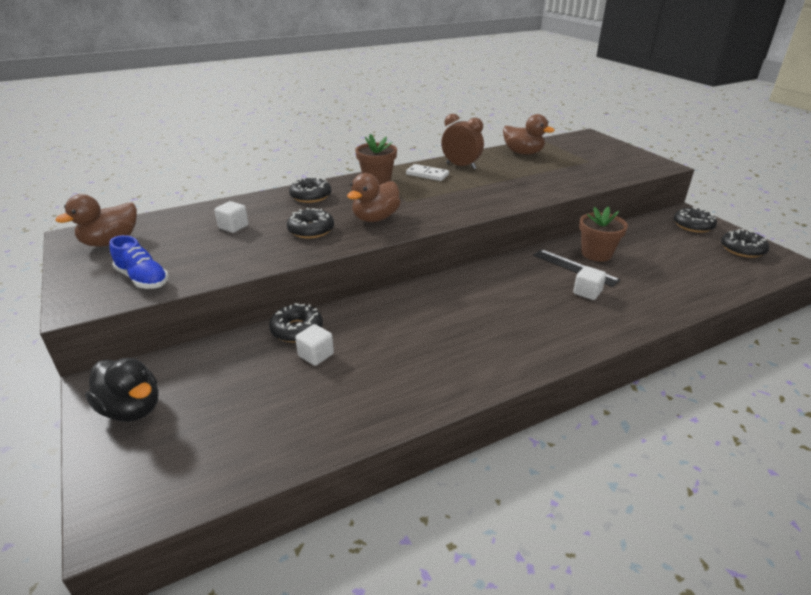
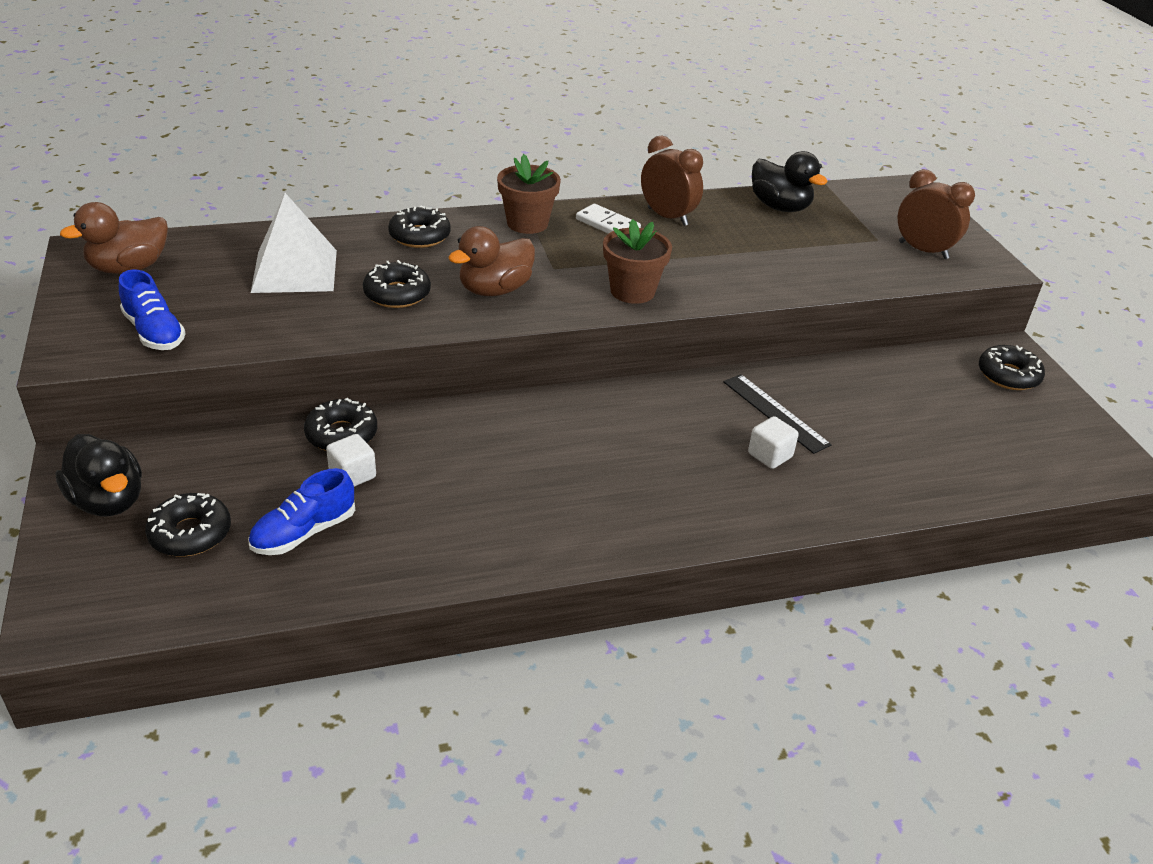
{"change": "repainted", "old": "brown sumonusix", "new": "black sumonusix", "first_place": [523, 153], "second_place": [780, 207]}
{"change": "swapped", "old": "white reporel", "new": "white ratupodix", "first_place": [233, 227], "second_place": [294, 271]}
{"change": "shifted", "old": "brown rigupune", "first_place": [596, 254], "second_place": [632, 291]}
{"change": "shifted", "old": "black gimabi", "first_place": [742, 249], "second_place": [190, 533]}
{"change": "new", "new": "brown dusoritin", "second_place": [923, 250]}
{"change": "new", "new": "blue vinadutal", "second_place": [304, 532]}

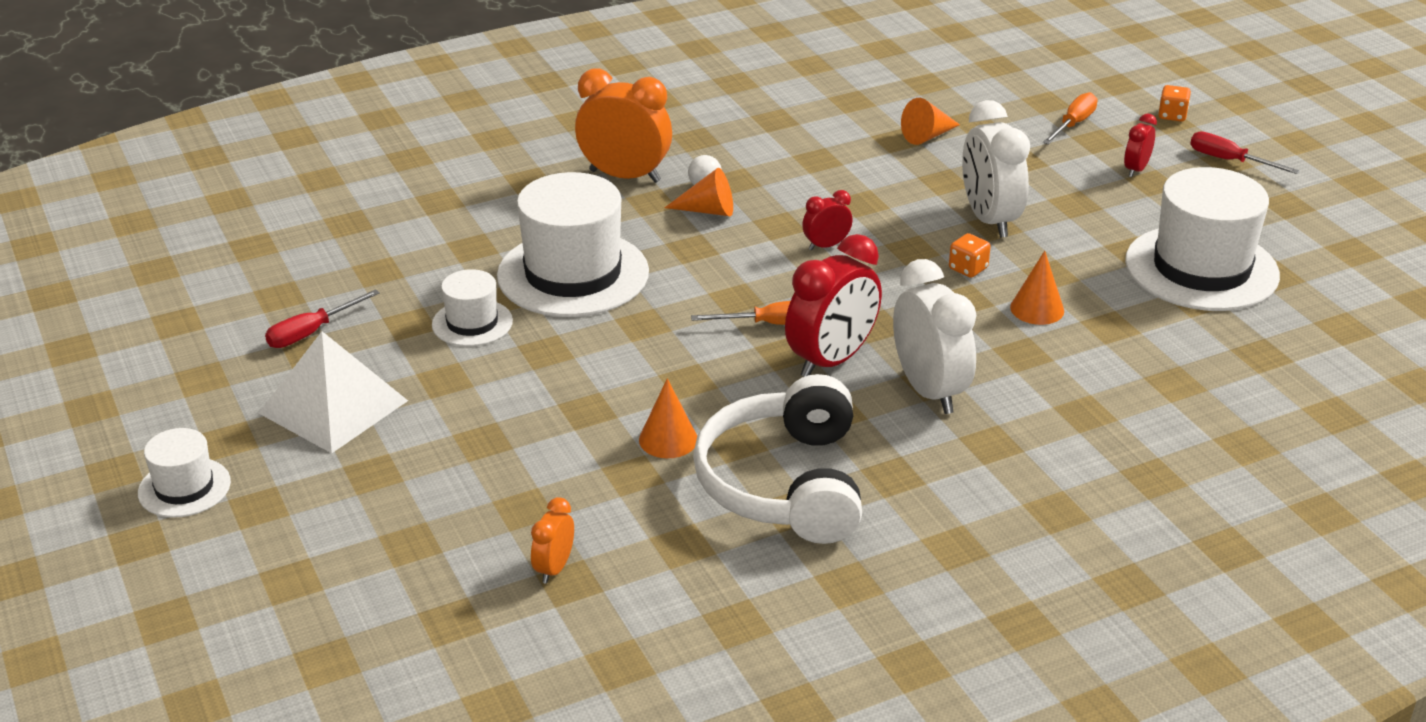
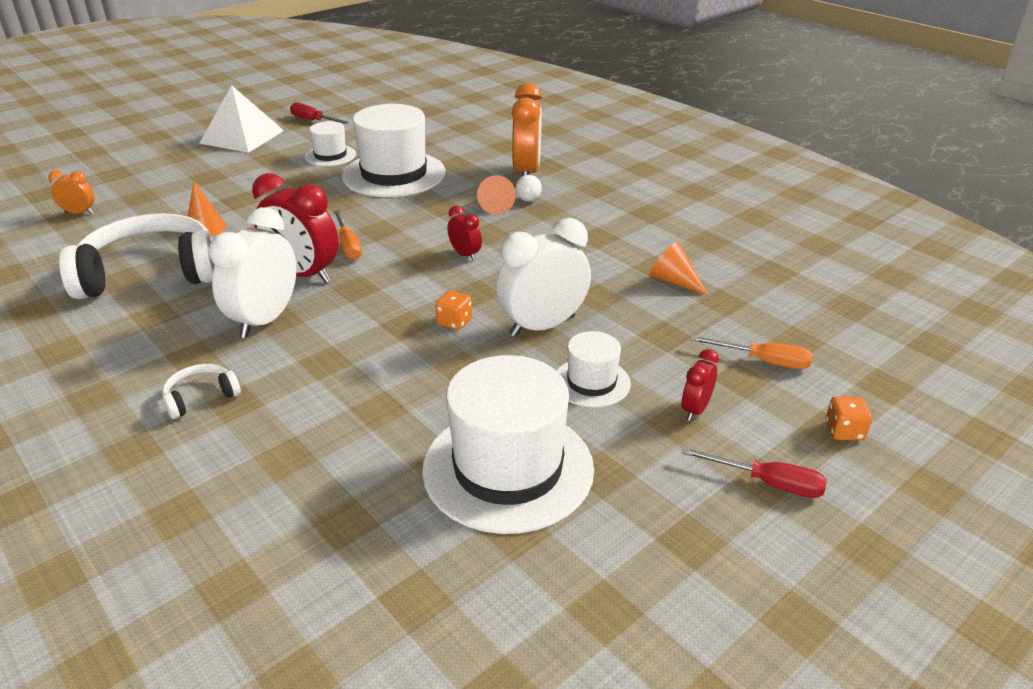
{"change": "rotated", "old": "red dusoritin", "first_place": [1136, 170], "second_place": [695, 409], "degrees": -75}
{"change": "rotated", "old": "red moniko", "first_place": [1229, 160], "second_place": [768, 483], "degrees": 90}
{"change": "gone", "old": "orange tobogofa", "first_place": [1037, 309]}
{"change": "rotated", "old": "white dusoritin", "first_place": [929, 391], "second_place": [265, 320], "degrees": 150}
{"change": "shifted", "old": "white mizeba", "first_place": [184, 487], "second_place": [591, 382]}
{"change": "new", "new": "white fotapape", "second_place": [201, 397]}

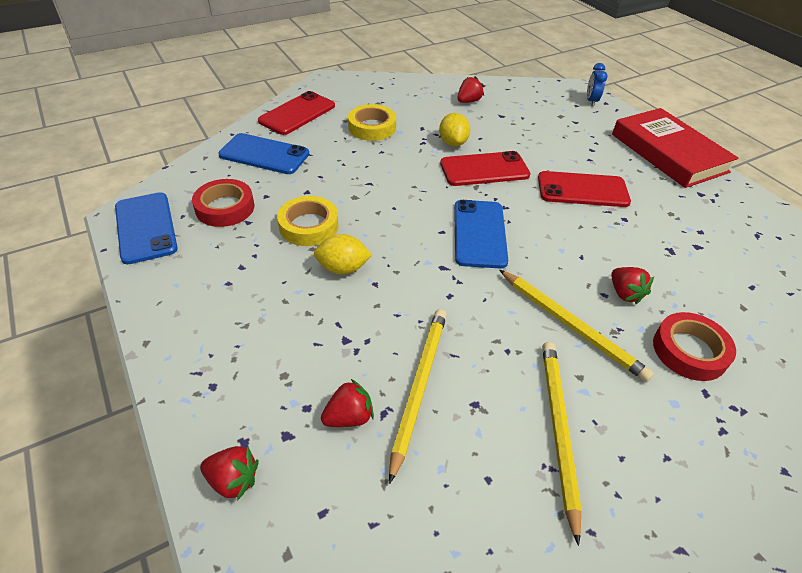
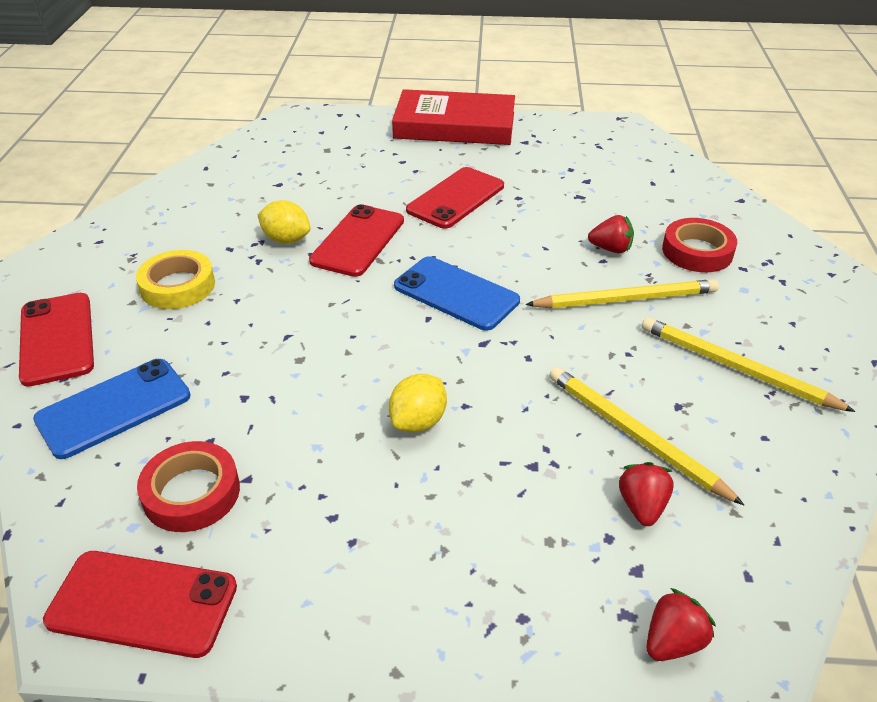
{"change": "gone", "old": "blue dusoritin", "first_place": [591, 101]}
{"change": "gone", "old": "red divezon", "first_place": [468, 101]}
{"change": "repainted", "old": "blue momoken", "new": "red momoken", "first_place": [145, 227], "second_place": [142, 603]}
{"change": "gone", "old": "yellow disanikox", "first_place": [308, 226]}

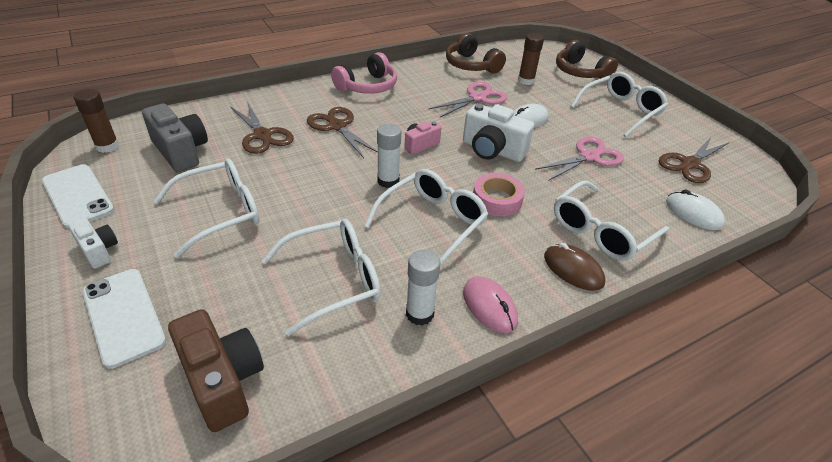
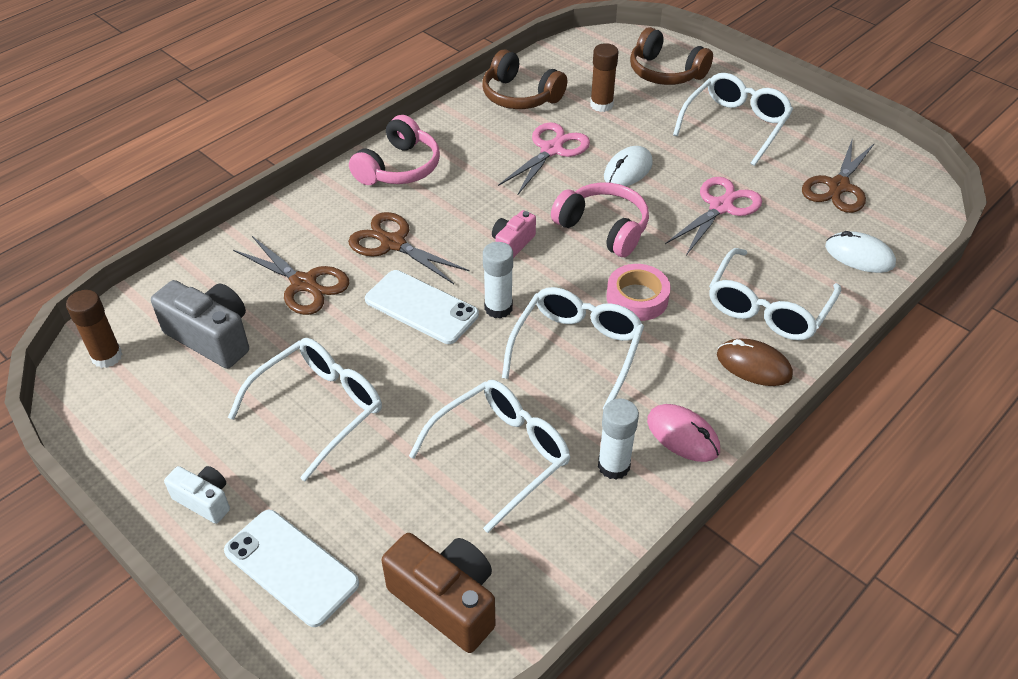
{"change": "swapped", "old": "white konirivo", "new": "pink fotapape", "first_place": [492, 150], "second_place": [603, 228]}
{"change": "shifted", "old": "white momoken", "first_place": [77, 196], "second_place": [421, 307]}

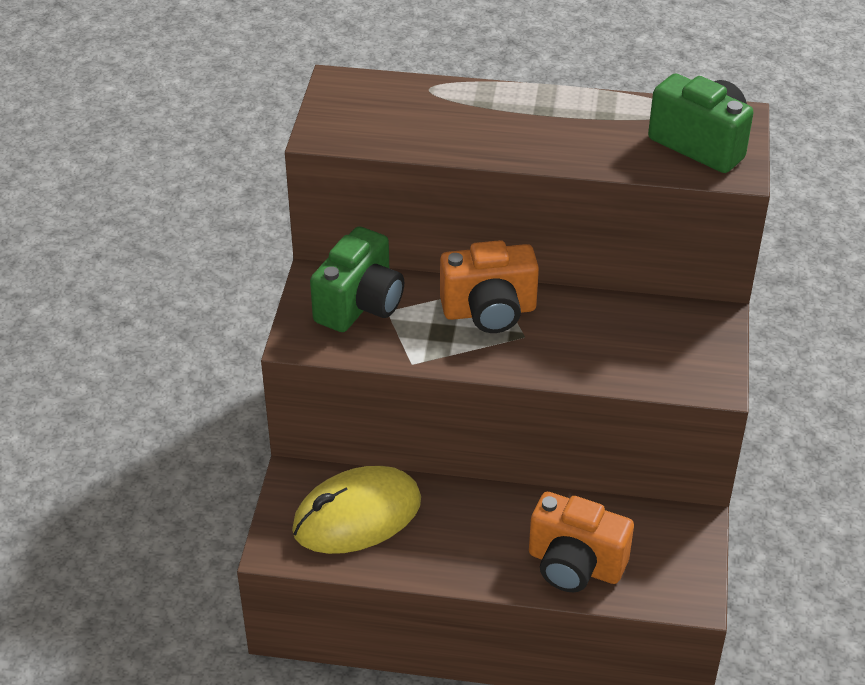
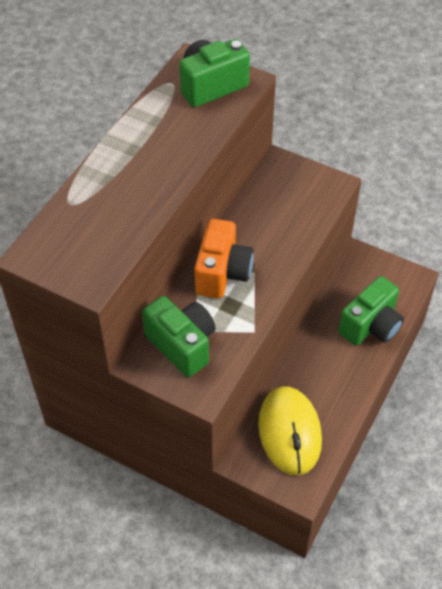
{"change": "repainted", "old": "orange konirivo", "new": "green konirivo", "first_place": [574, 565], "second_place": [371, 326]}

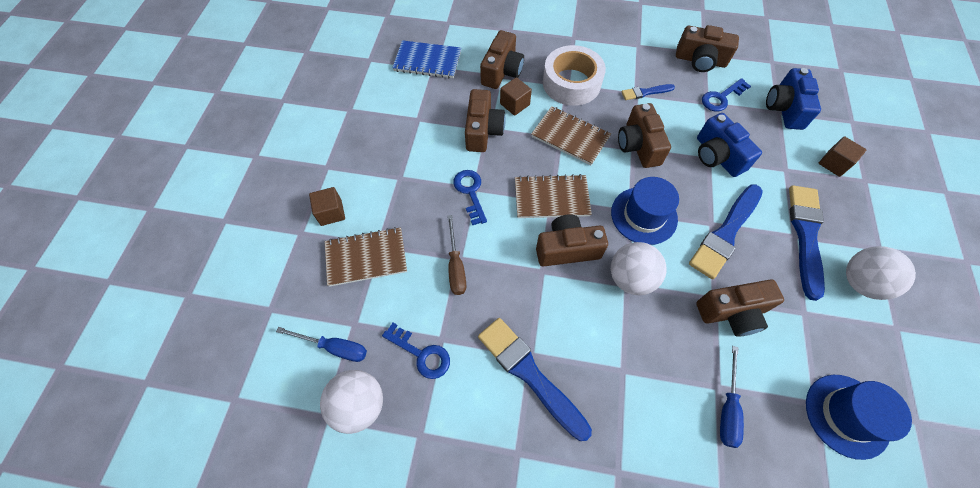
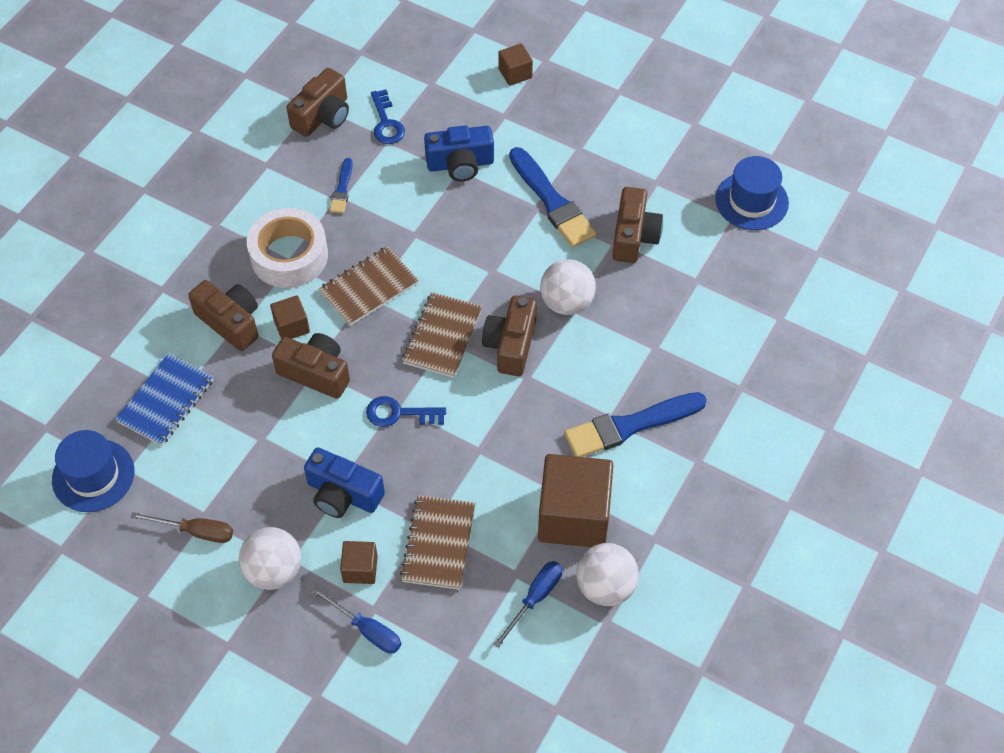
{"change": "shifted", "old": "blue konirivo", "first_place": [784, 109], "second_place": [343, 494]}
{"change": "gone", "old": "brown konirivo", "first_place": [638, 146]}
{"change": "shifted", "old": "blue mizeba", "first_place": [644, 215], "second_place": [93, 475]}
{"change": "gone", "old": "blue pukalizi", "first_place": [805, 235]}
{"change": "shifted", "old": "brown moniko", "first_place": [456, 266], "second_place": [196, 531]}
{"change": "shifted", "old": "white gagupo", "first_place": [860, 282], "second_place": [274, 571]}
{"change": "swapped", "old": "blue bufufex", "new": "brown reporel", "first_place": [421, 354], "second_place": [573, 516]}
{"change": "shifted", "old": "blue moniko", "first_place": [727, 408], "second_place": [367, 630]}

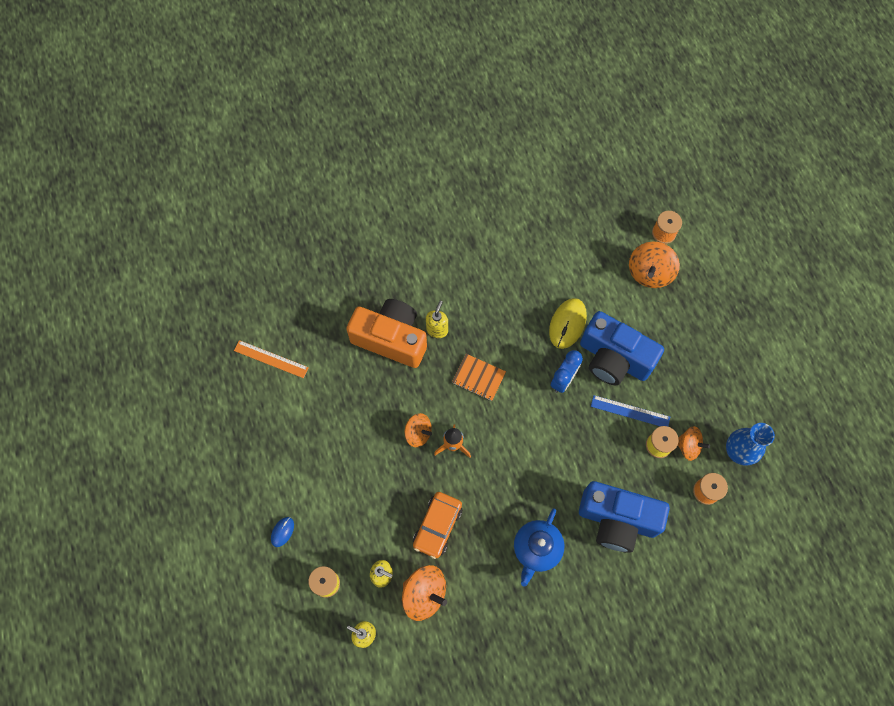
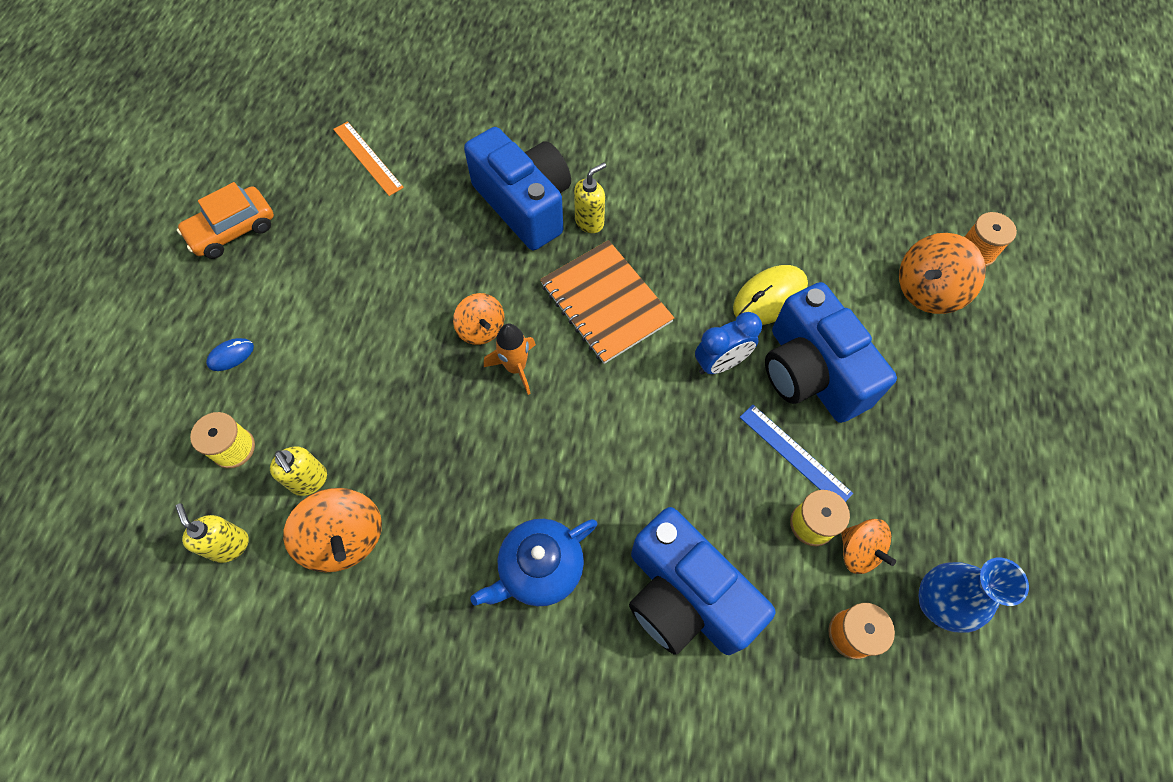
{"change": "repainted", "old": "orange konirivo", "new": "blue konirivo", "first_place": [391, 339], "second_place": [525, 204]}
{"change": "scaled", "old": "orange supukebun", "first_place": [478, 378], "second_place": [605, 303], "factor": 1.65}
{"change": "shifted", "old": "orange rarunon", "first_place": [437, 526], "second_place": [232, 230]}

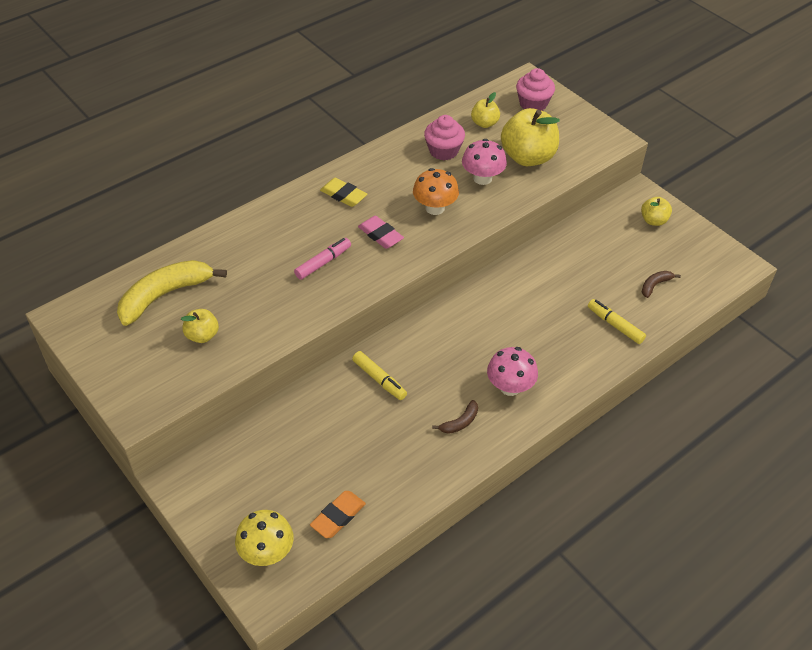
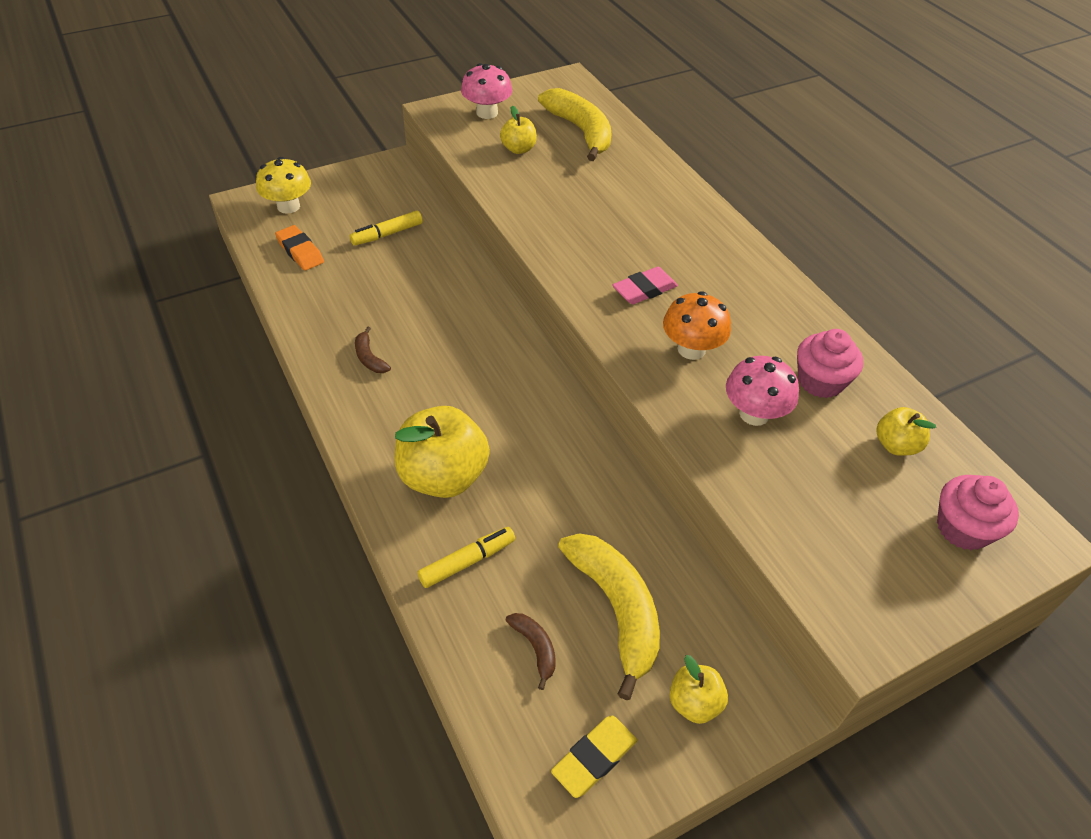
{"change": "shifted", "old": "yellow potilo", "first_place": [528, 157], "second_place": [443, 476]}
{"change": "shifted", "old": "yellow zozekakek", "first_place": [343, 195], "second_place": [594, 758]}
{"change": "gone", "old": "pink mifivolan", "first_place": [323, 263]}
{"change": "shifted", "old": "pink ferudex", "first_place": [510, 387], "second_place": [487, 113]}
{"change": "shifted", "old": "yellow mifivolan", "first_place": [379, 379], "second_place": [387, 234]}
{"change": "new", "new": "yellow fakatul", "second_place": [616, 609]}

